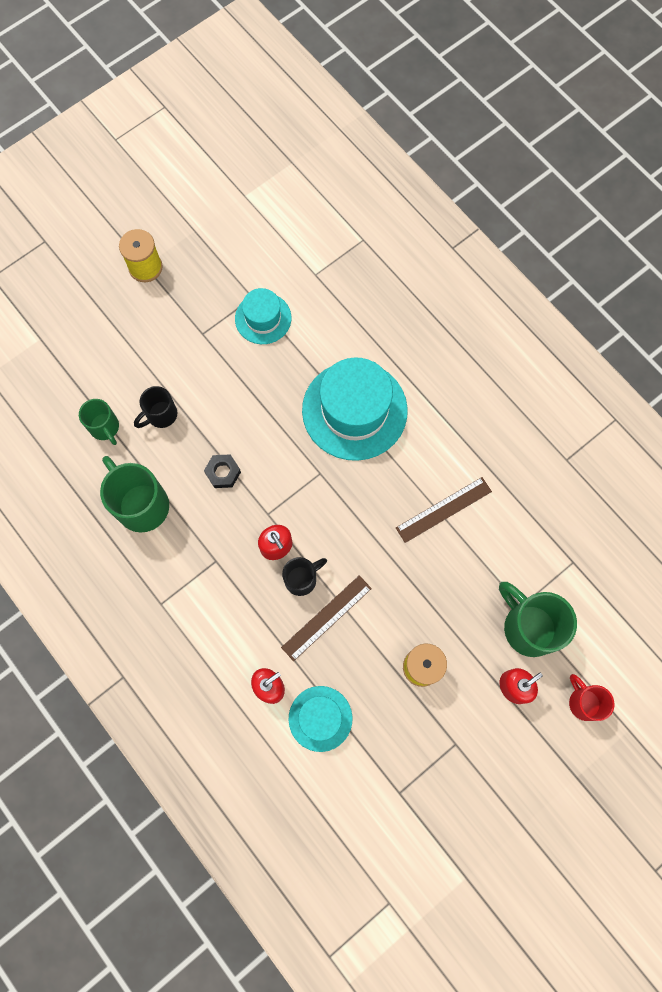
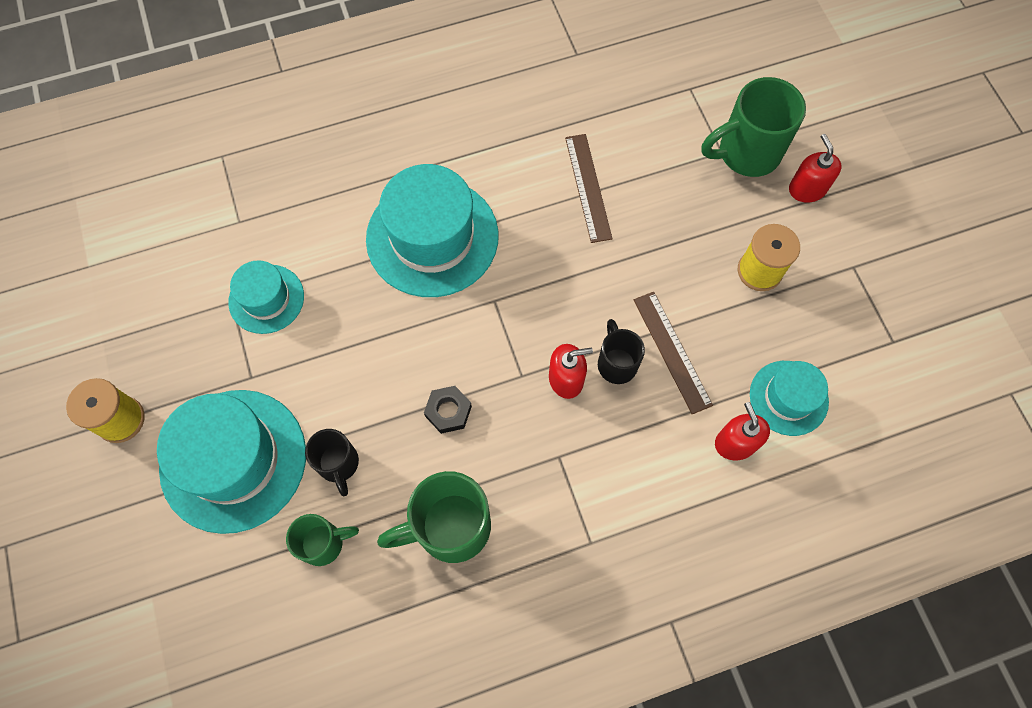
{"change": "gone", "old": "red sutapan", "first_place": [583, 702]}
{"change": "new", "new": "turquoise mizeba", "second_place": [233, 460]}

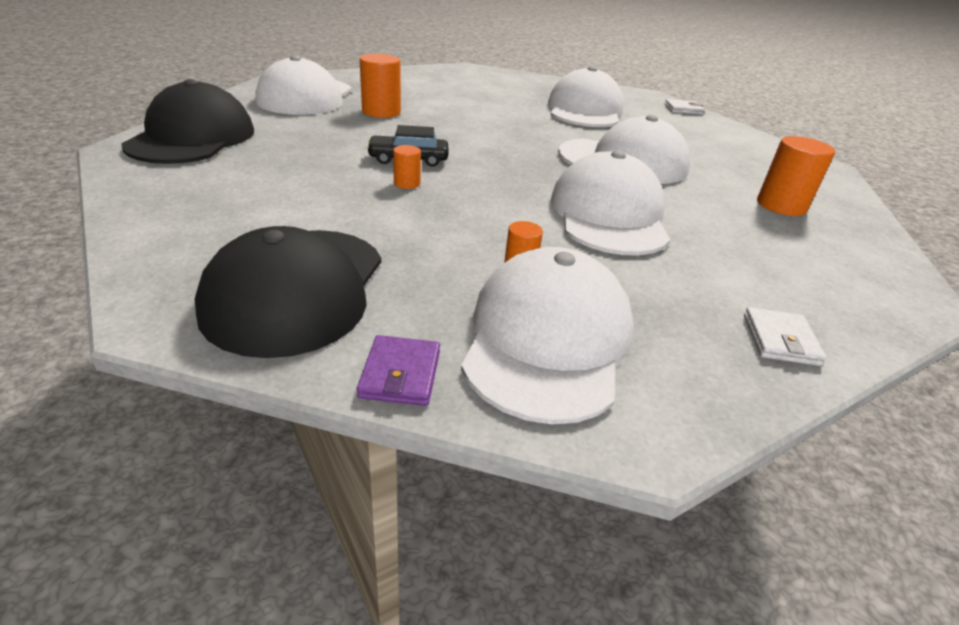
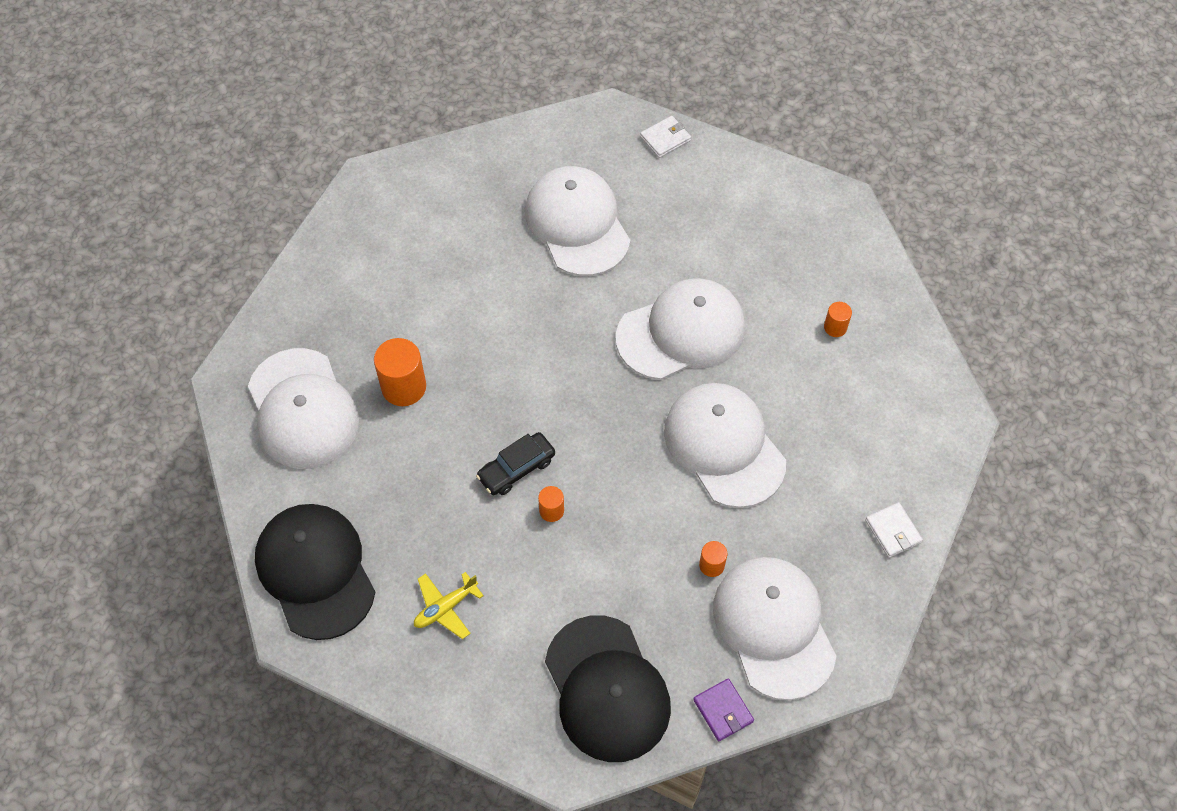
{"change": "scaled", "old": "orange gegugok", "first_place": [781, 205], "second_place": [835, 327], "factor": 0.53}
{"change": "new", "new": "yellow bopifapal", "second_place": [445, 608]}

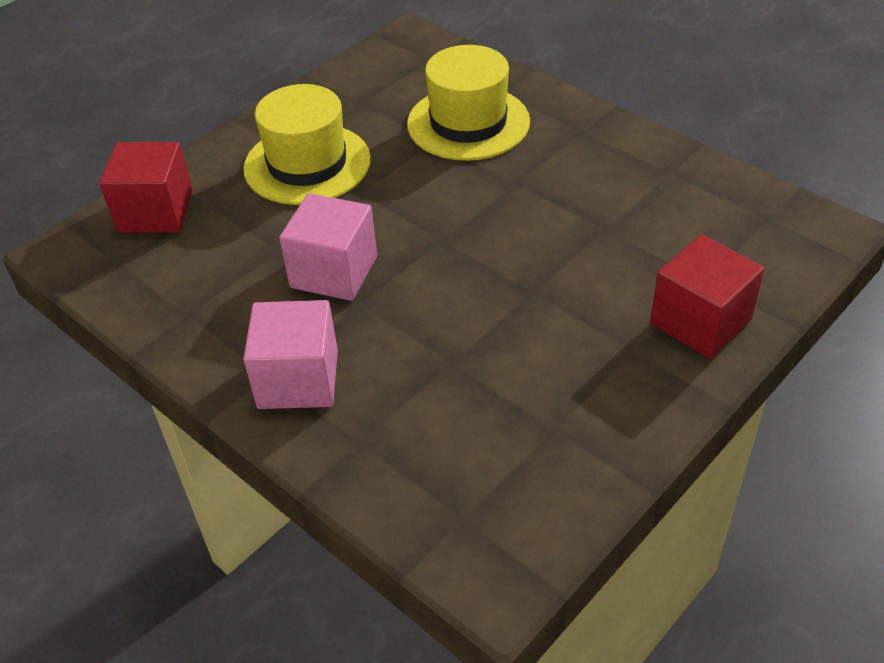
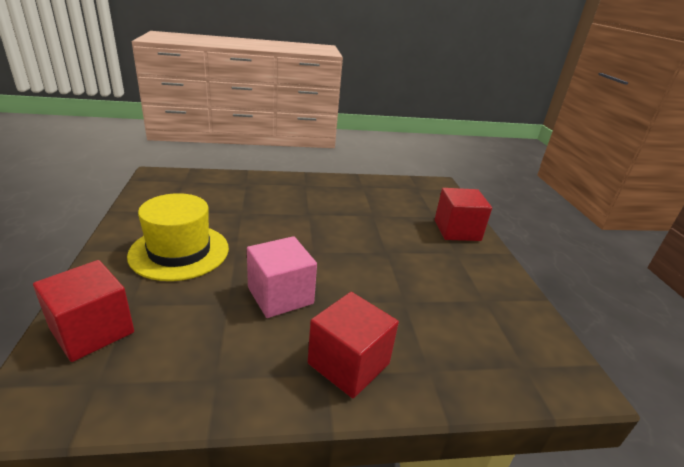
{"change": "gone", "old": "yellow mizeba", "first_place": [468, 123]}
{"change": "repainted", "old": "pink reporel", "new": "red reporel", "first_place": [298, 379], "second_place": [348, 363]}

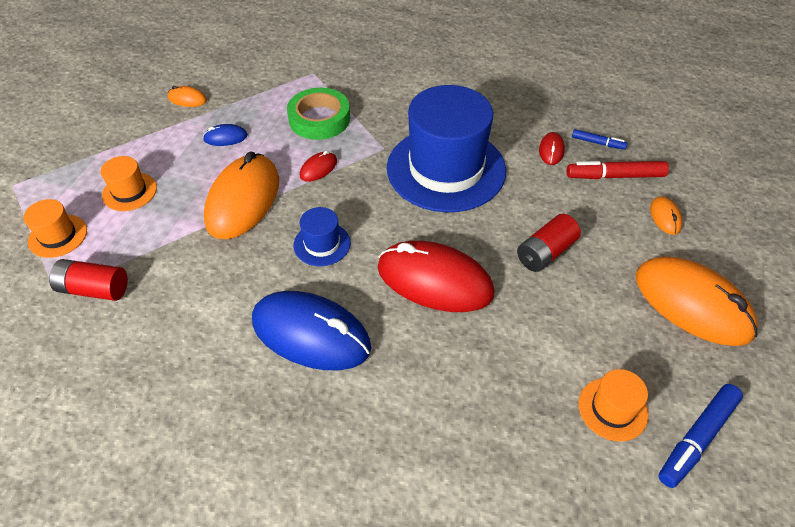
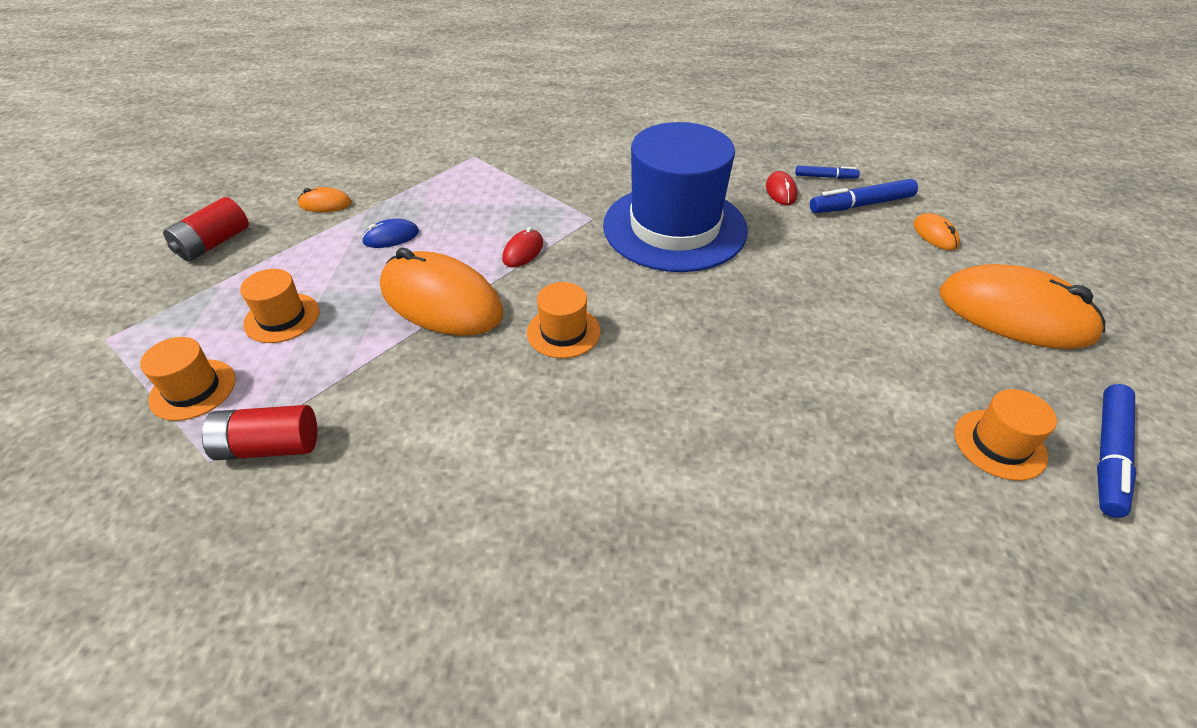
{"change": "gone", "old": "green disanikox", "first_place": [319, 119]}
{"change": "rotated", "old": "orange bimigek", "first_place": [243, 200], "second_place": [441, 301], "degrees": -60}
{"change": "repainted", "old": "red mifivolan", "new": "blue mifivolan", "first_place": [615, 176], "second_place": [861, 205]}
{"change": "repainted", "old": "blue mizeba", "new": "orange mizeba", "first_place": [322, 244], "second_place": [563, 332]}
{"change": "shifted", "old": "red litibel", "first_place": [545, 252], "second_place": [213, 243]}
{"change": "gone", "old": "red bimigek", "first_place": [434, 281]}
{"change": "gone", "old": "blue bimigek", "first_place": [311, 334]}

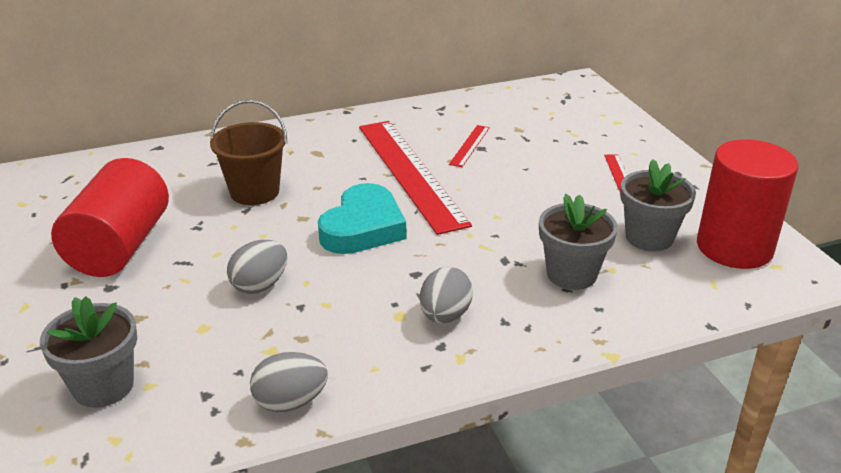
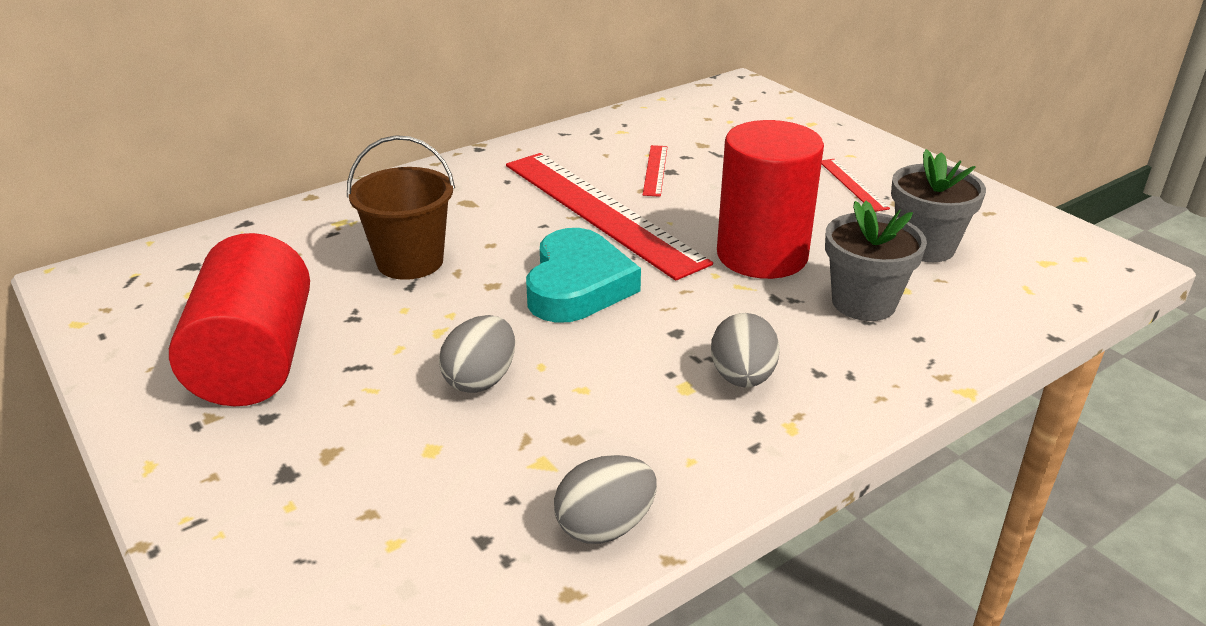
{"change": "shifted", "old": "red gegugok", "first_place": [734, 247], "second_place": [762, 255]}
{"change": "gone", "old": "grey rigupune", "first_place": [103, 386]}

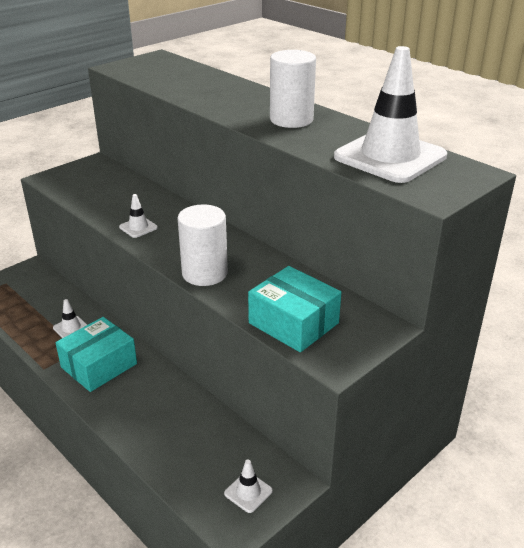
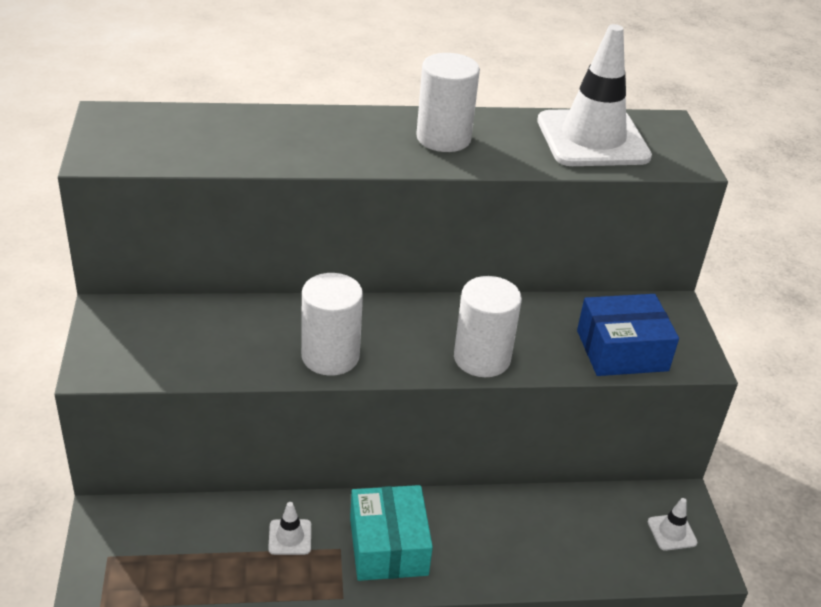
{"change": "swapped", "old": "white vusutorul", "new": "white gegugok", "first_place": [138, 227], "second_place": [330, 356]}
{"change": "repainted", "old": "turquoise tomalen", "new": "blue tomalen", "first_place": [293, 323], "second_place": [622, 350]}

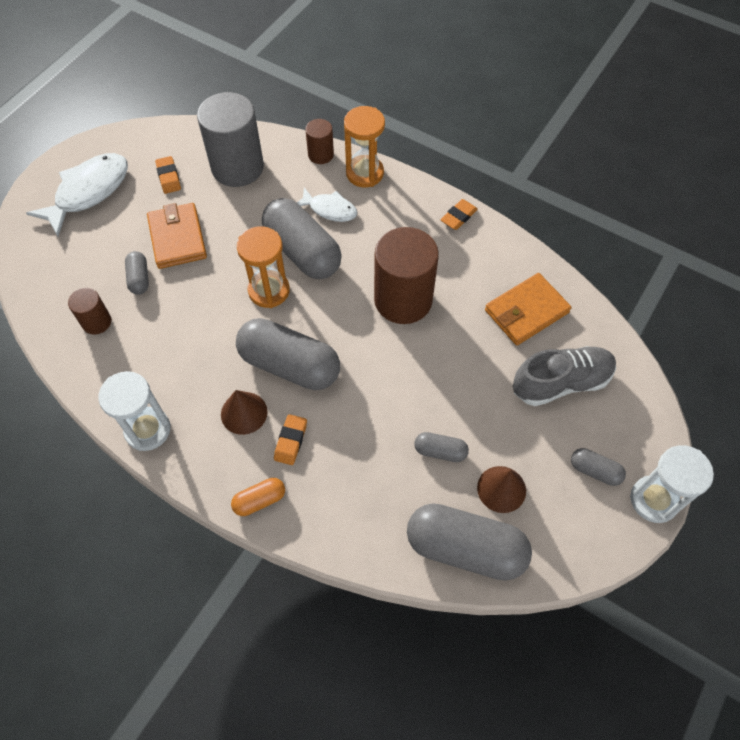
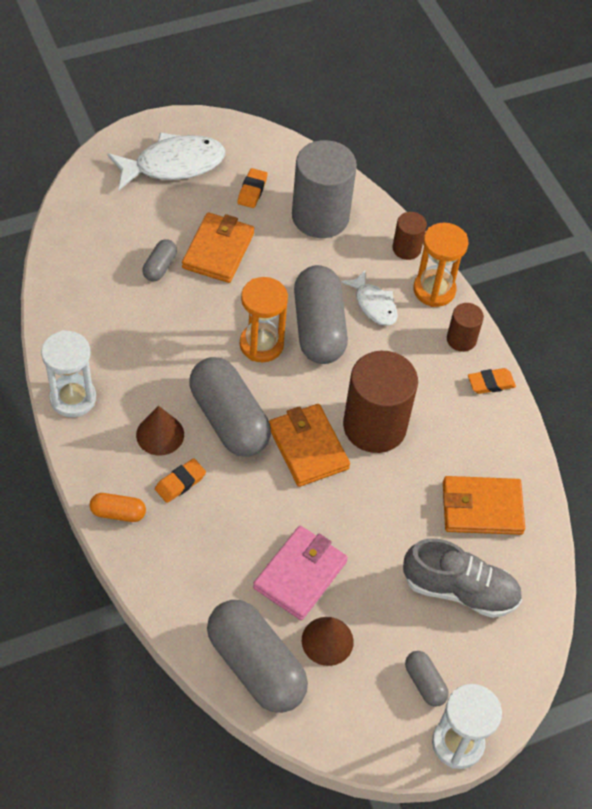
{"change": "shifted", "old": "brown gegugok", "first_place": [96, 322], "second_place": [461, 339]}
{"change": "swapped", "old": "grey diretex", "new": "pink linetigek", "first_place": [440, 451], "second_place": [300, 575]}
{"change": "new", "new": "orange linetigek", "second_place": [308, 447]}

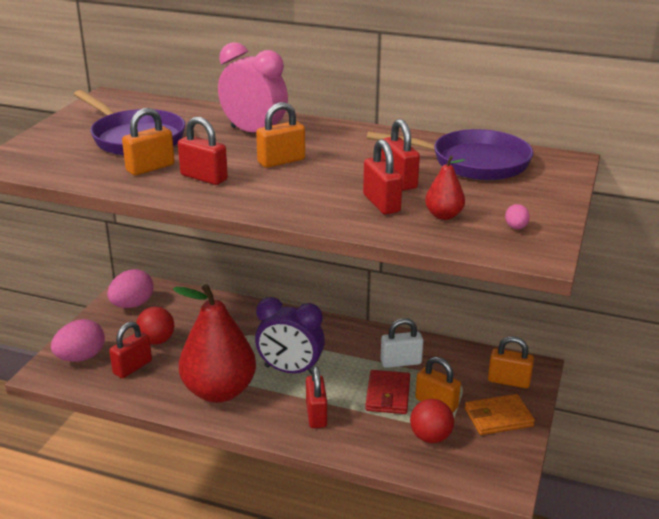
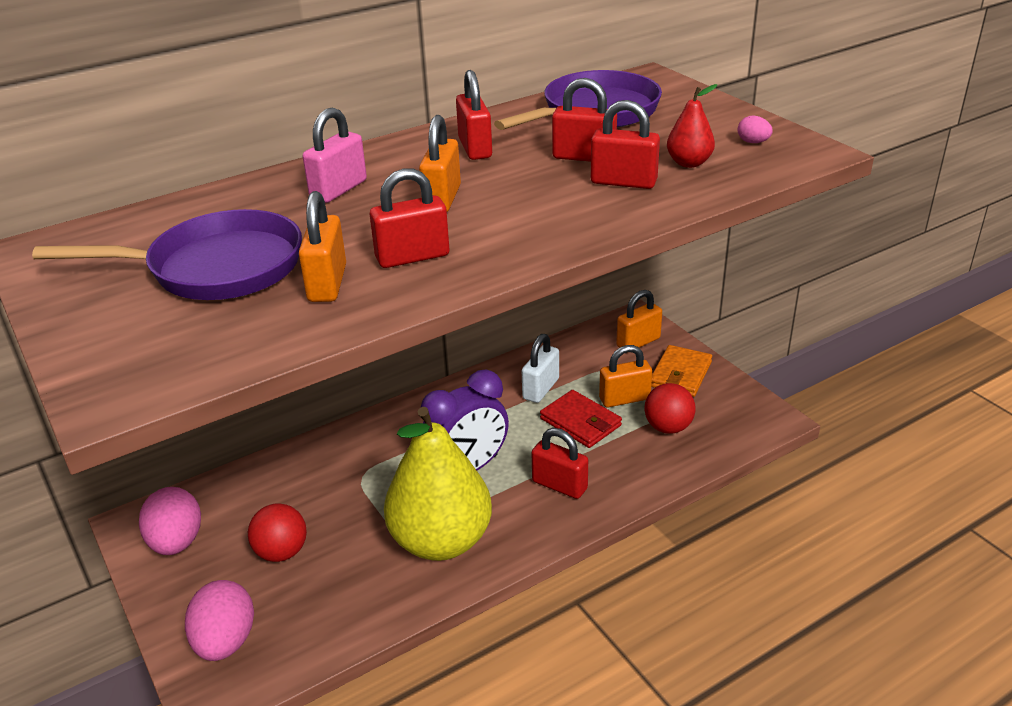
{"change": "swapped", "old": "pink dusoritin", "new": "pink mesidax", "first_place": [254, 133], "second_place": [338, 190]}
{"change": "repainted", "old": "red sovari", "new": "yellow sovari", "first_place": [219, 391], "second_place": [441, 541]}
{"change": "shifted", "old": "red mesidax", "first_place": [132, 367], "second_place": [475, 148]}

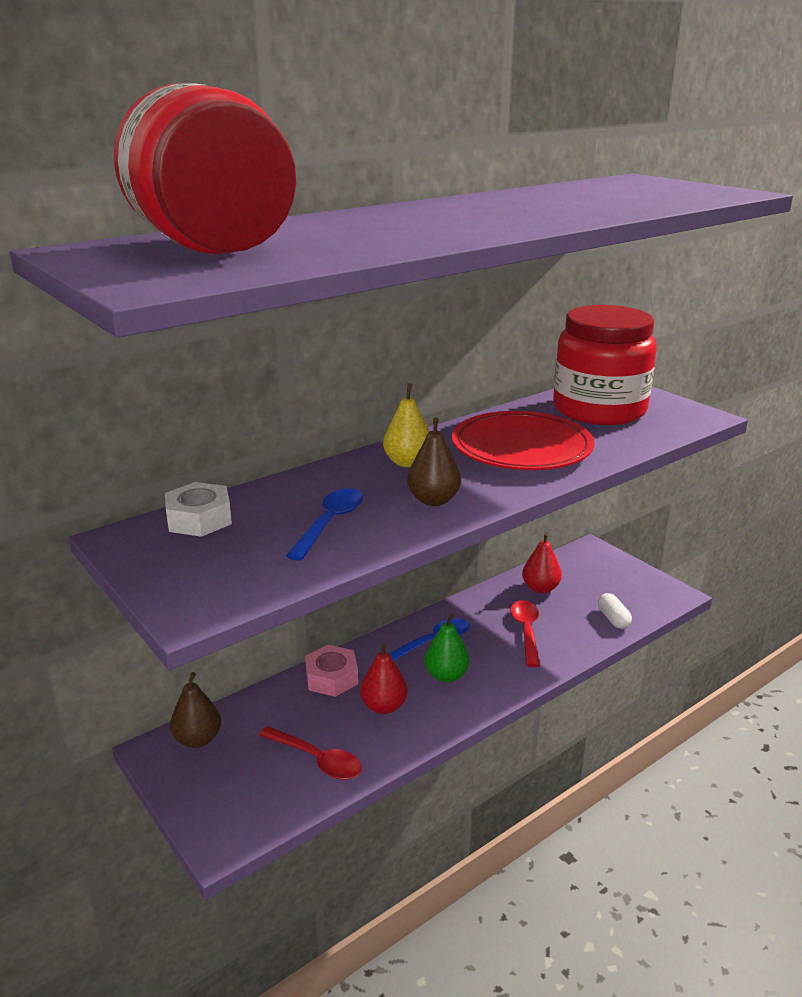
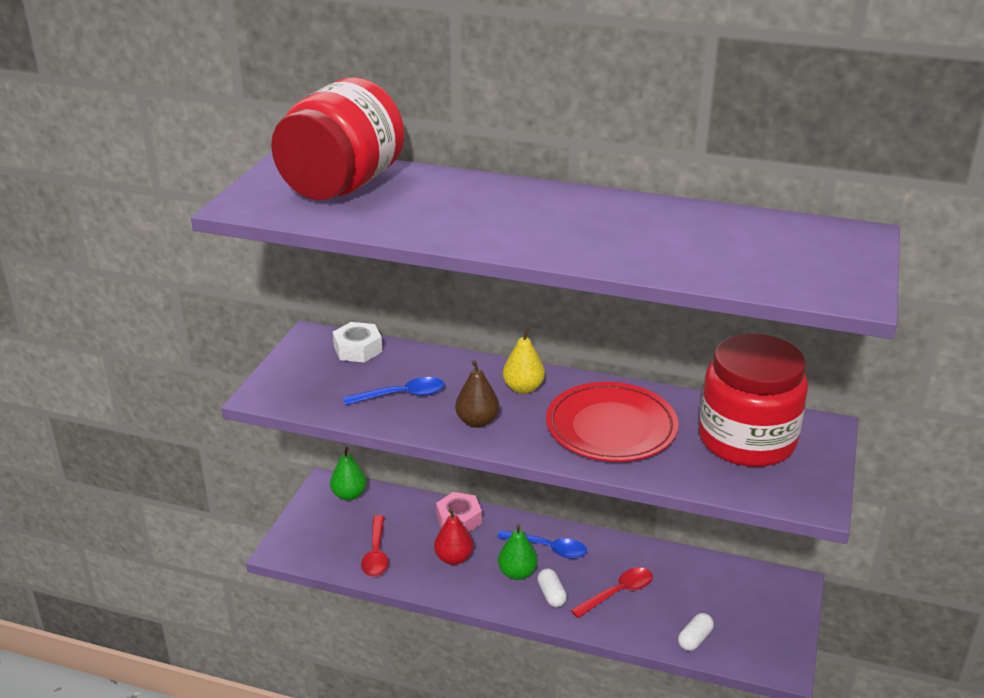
{"change": "gone", "old": "red sovari", "first_place": [540, 588]}
{"change": "repainted", "old": "brown sovari", "new": "green sovari", "first_place": [198, 739], "second_place": [349, 495]}
{"change": "new", "new": "white diretex", "second_place": [551, 595]}

